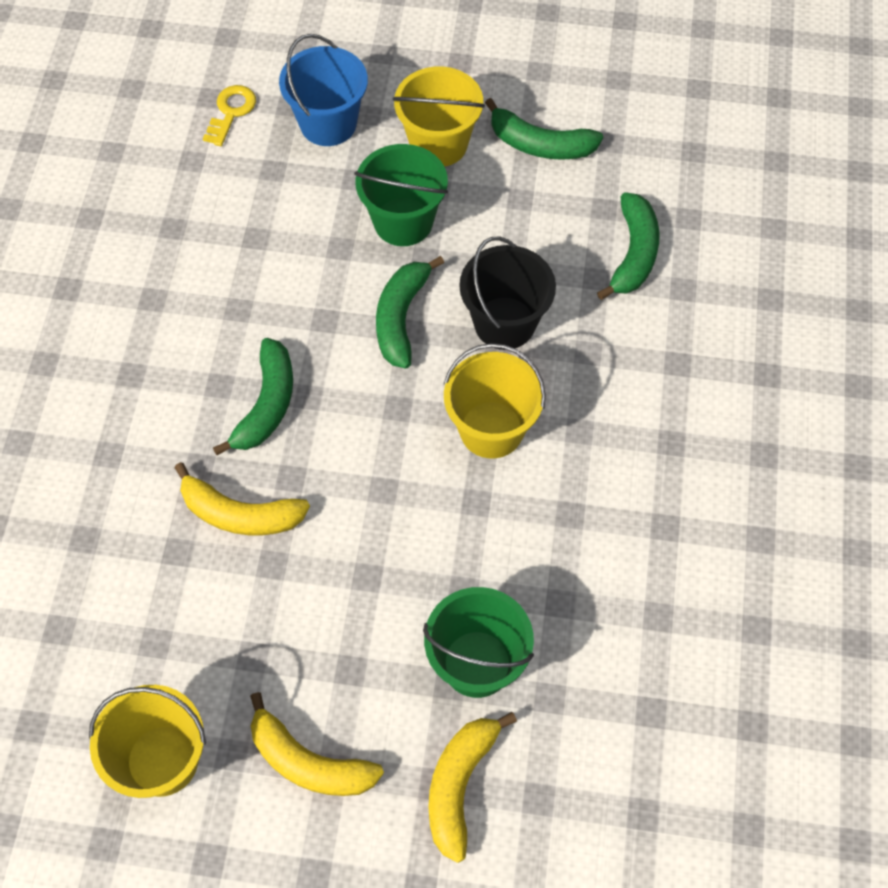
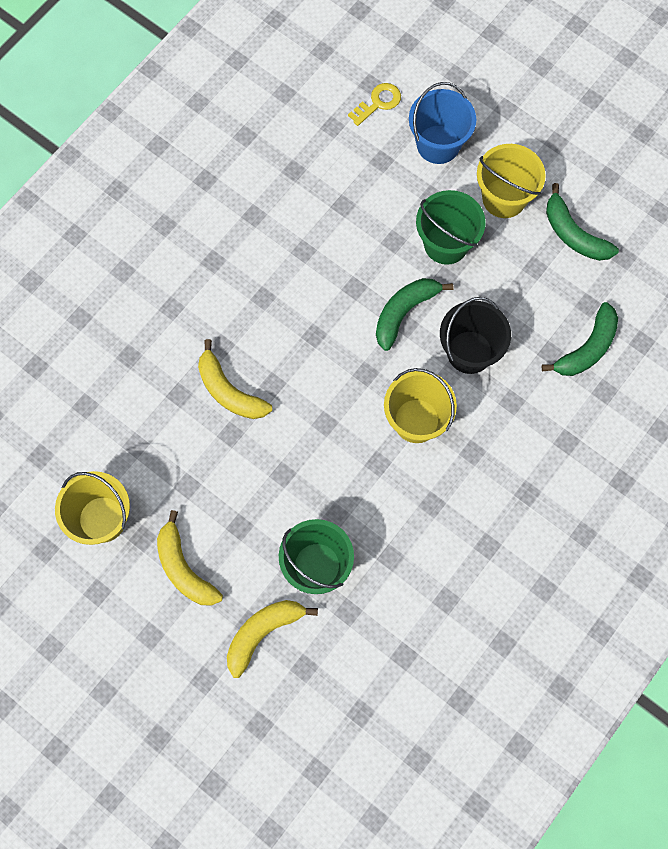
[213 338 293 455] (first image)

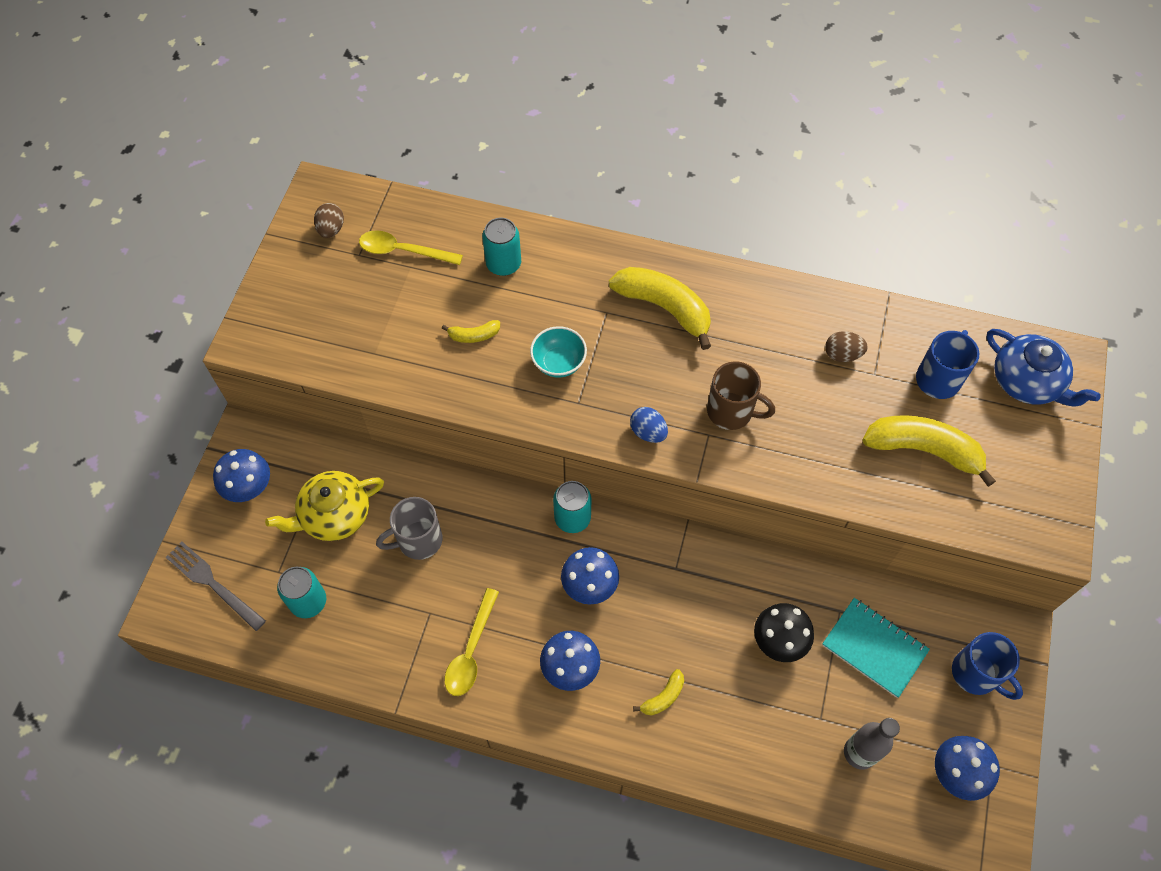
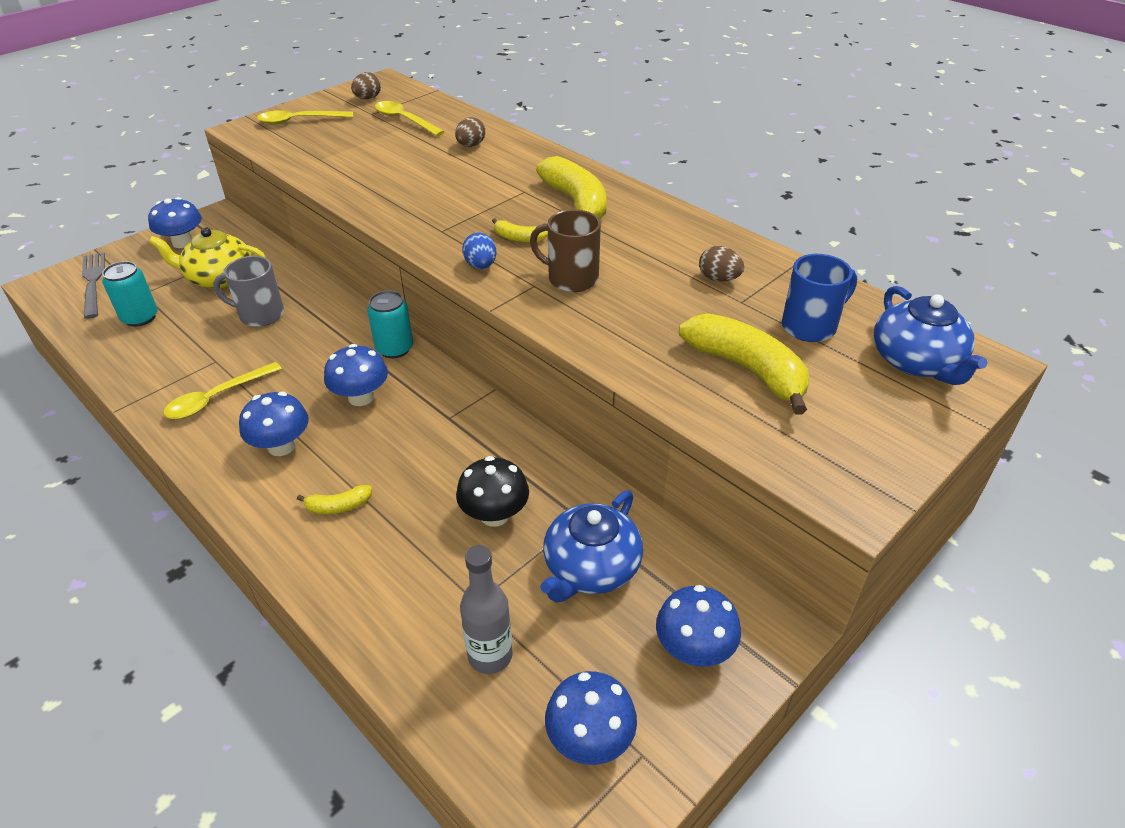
[257 110 353 125]
[455 117 485 147]
[492 218 548 243]
[530 209 601 292]
[540 490 643 603]
[656 585 741 667]
[530 326 587 377] (first image)

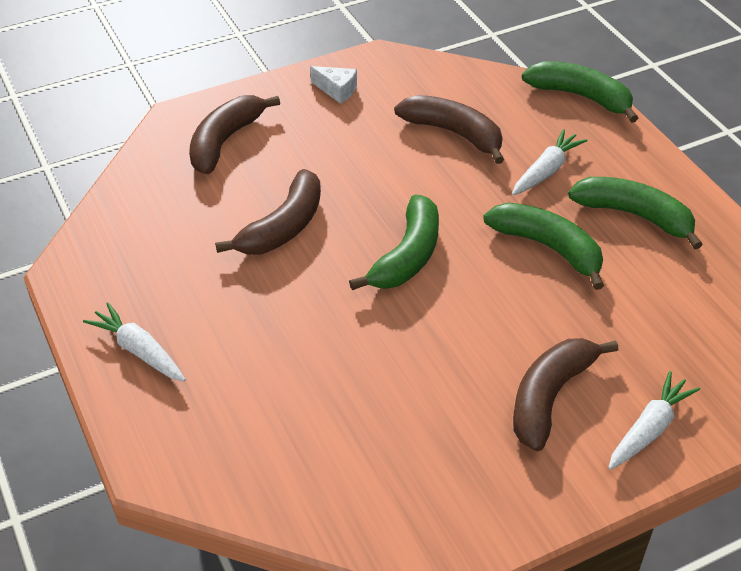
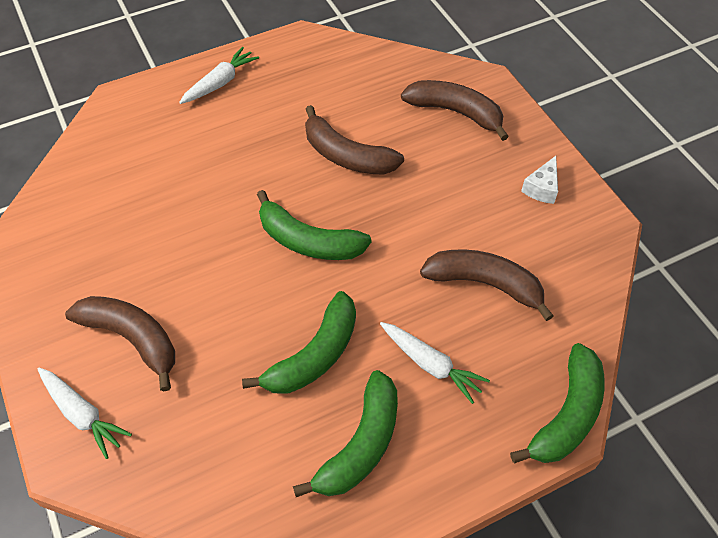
[420 249 554 321]

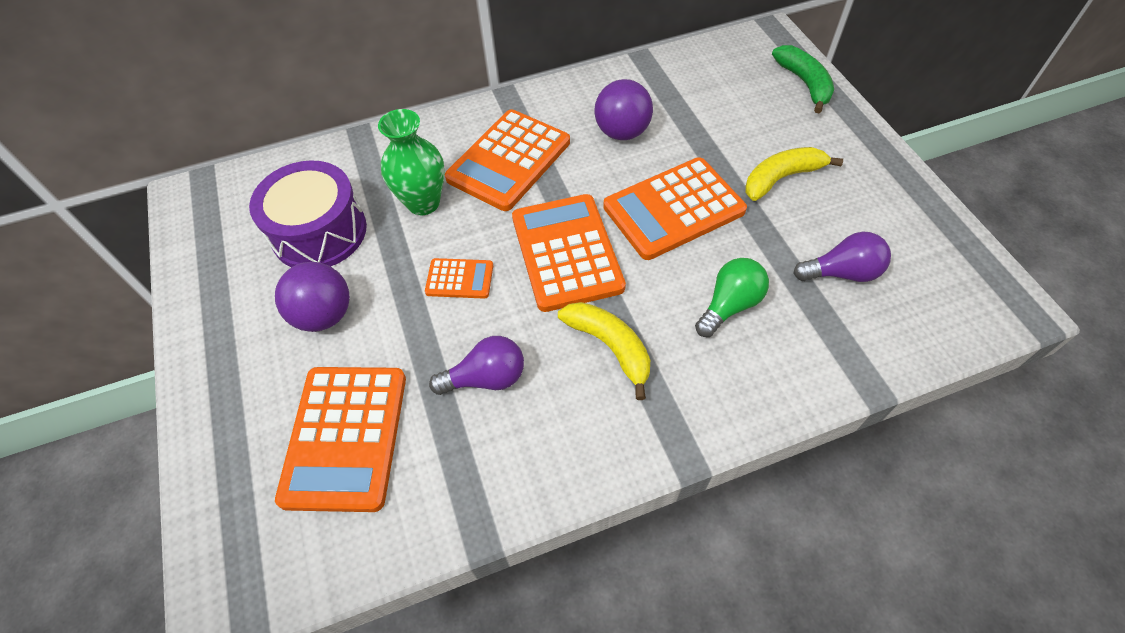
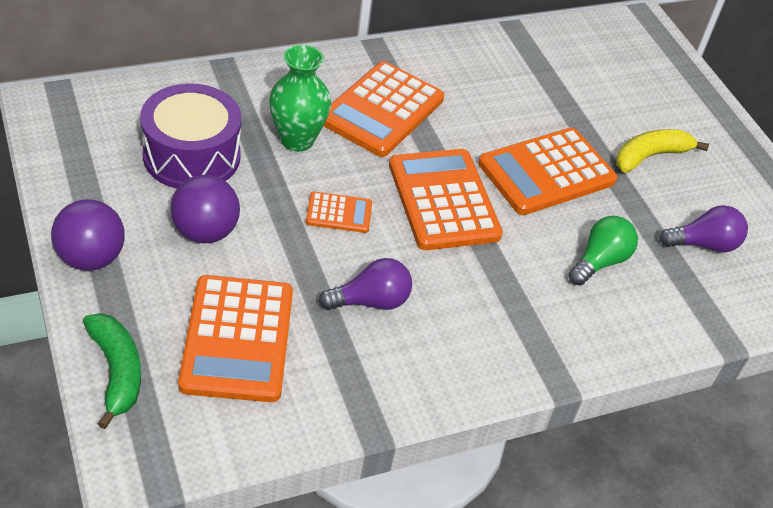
[51 199 125 271]
[83 313 141 429]
[558 302 650 400] (first image)

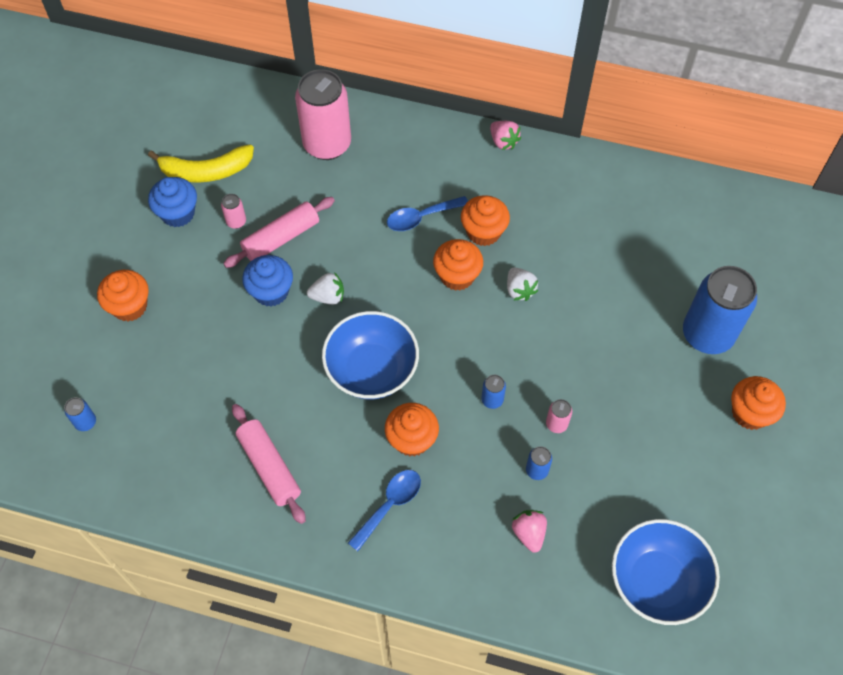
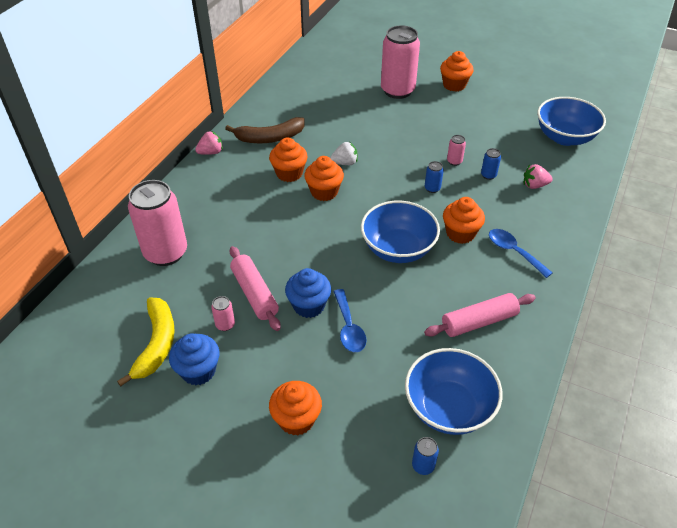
[225 117 304 143]
[333 289 367 352]
[381 25 420 99]
[405 348 503 435]
[307 272 344 305] (first image)

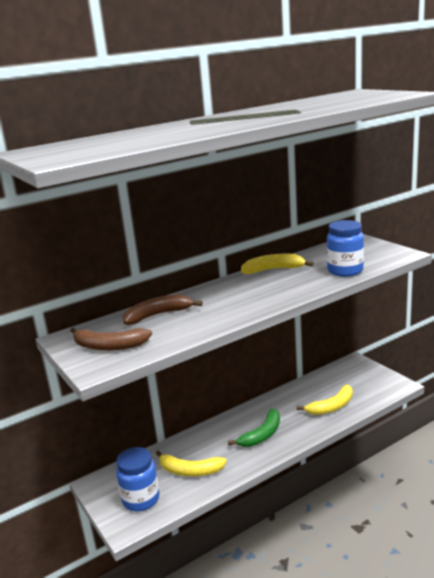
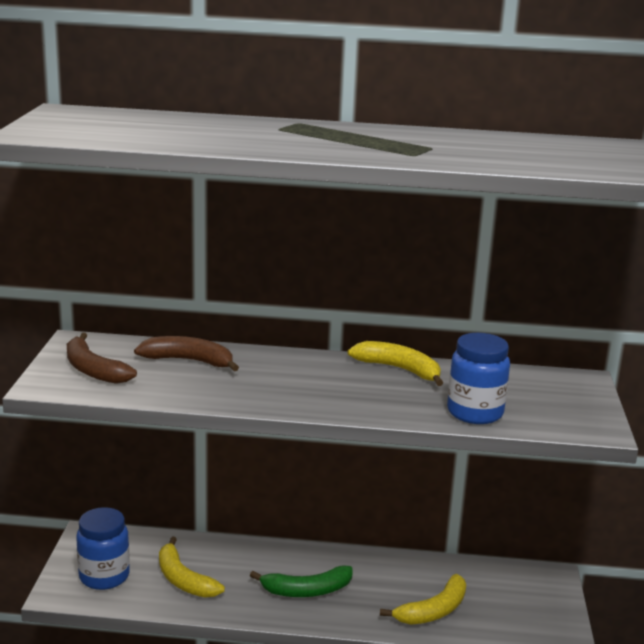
[380 574 466 625]

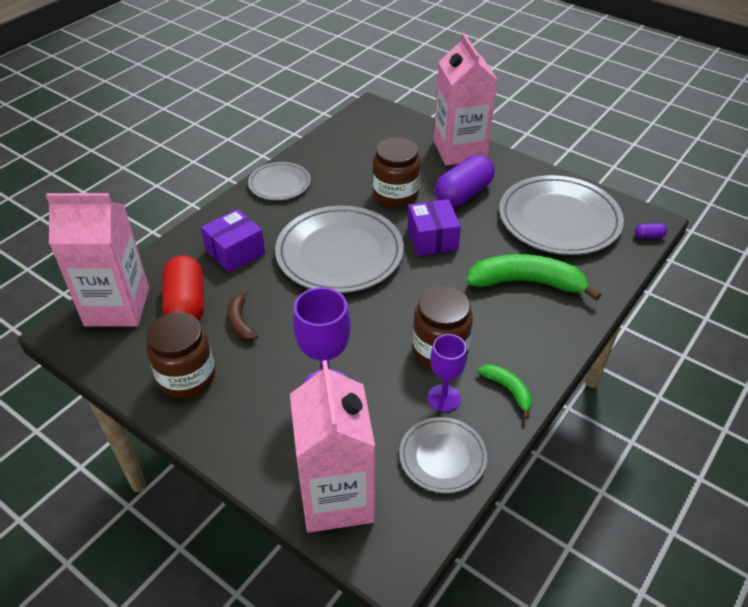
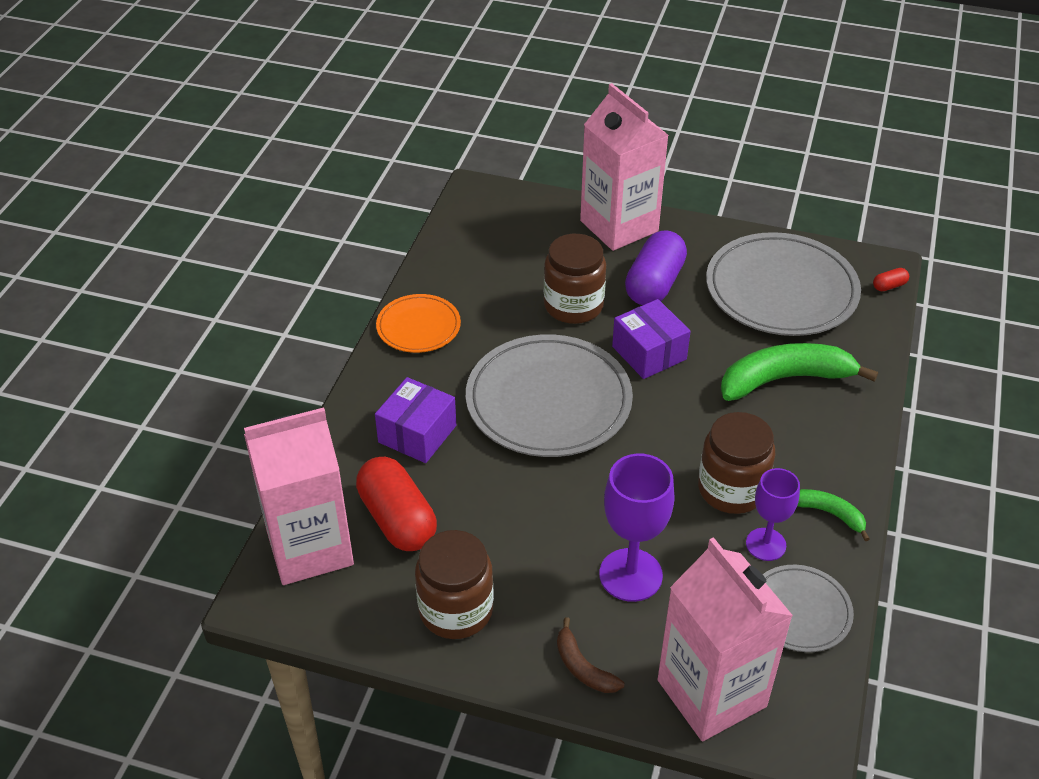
[376 294 461 353]
[557 617 624 693]
[873 268 909 291]

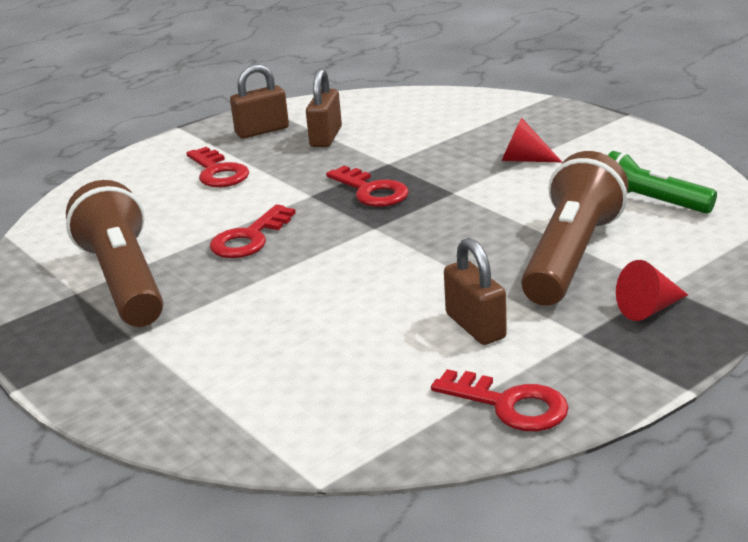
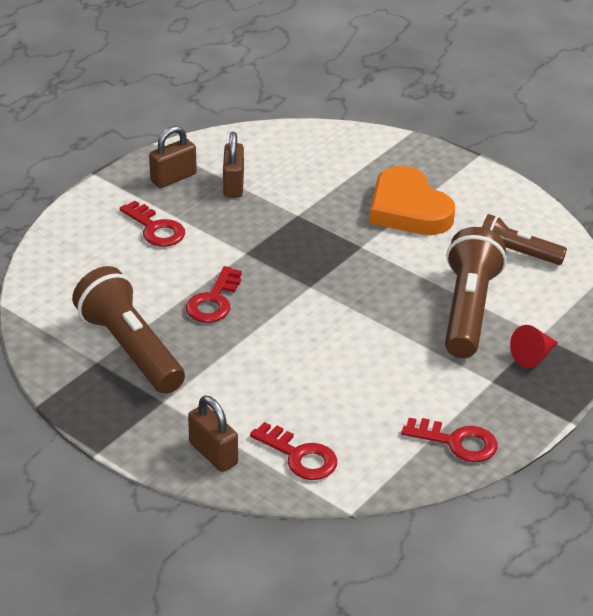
[188 396 238 472]
[250 422 337 480]
[369 166 455 235]
[482 214 567 265]

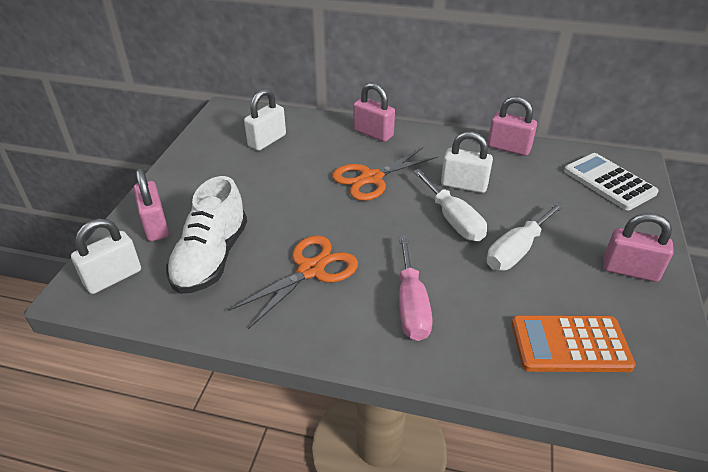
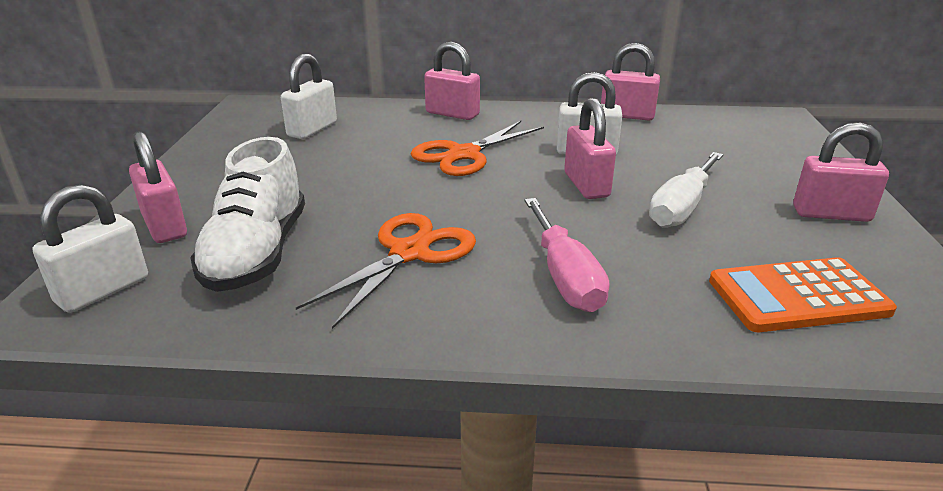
[564 98 616 199]
[564 153 659 210] (first image)

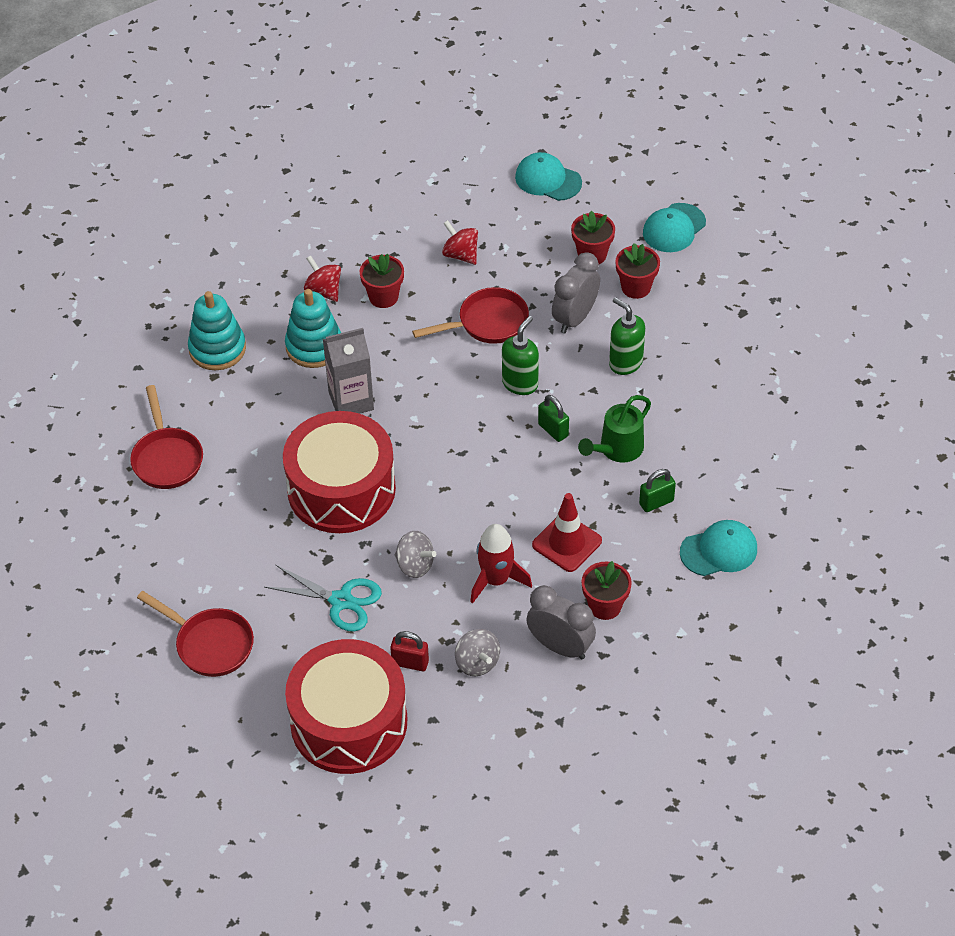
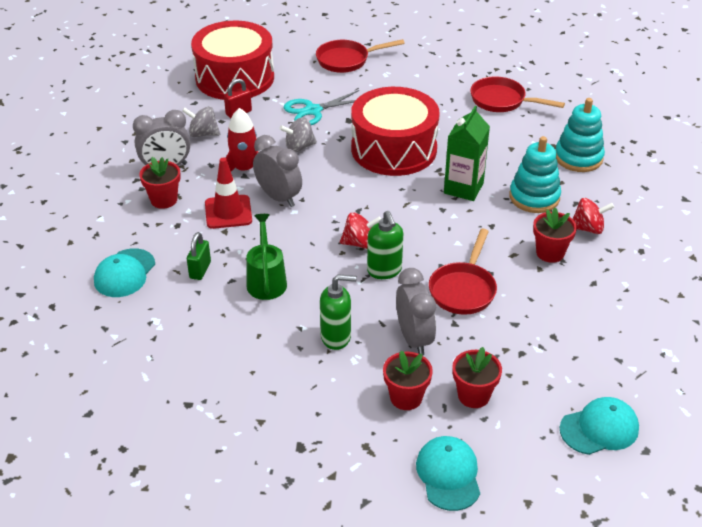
[253 135 302 207]
[340 213 381 249]
[444 106 490 201]
[538 395 569 442] (first image)

